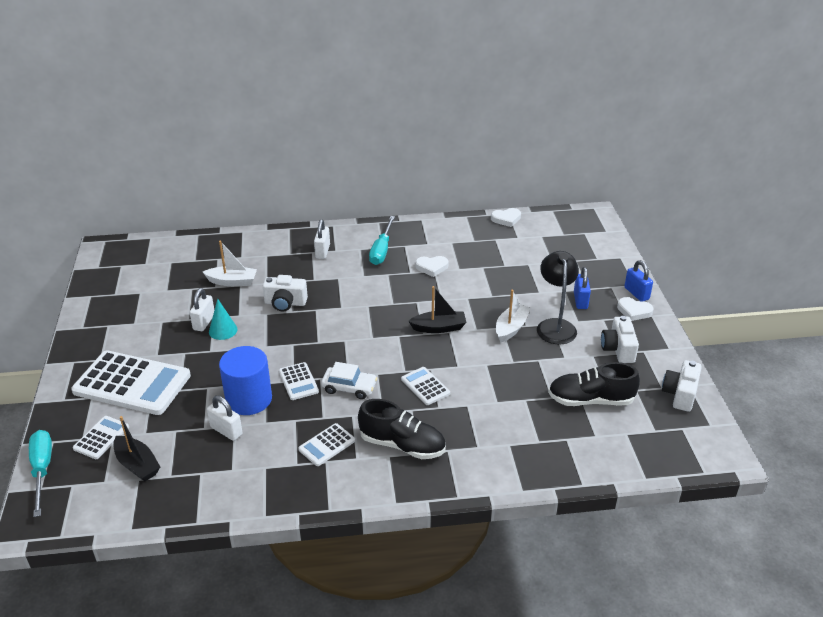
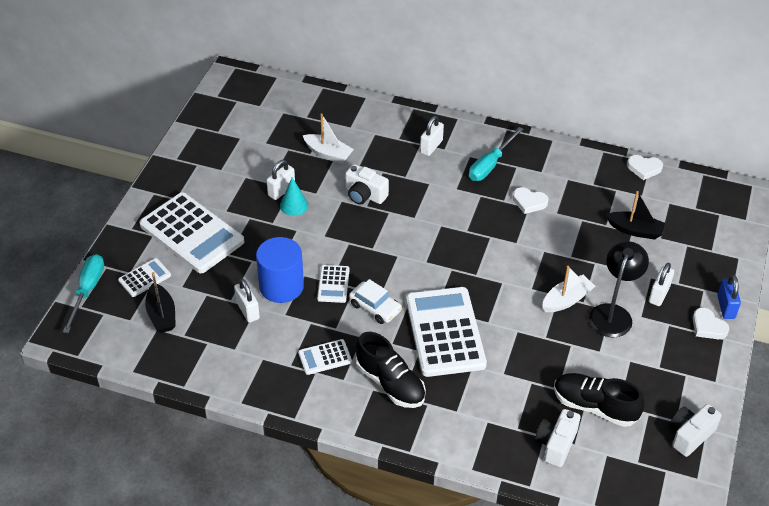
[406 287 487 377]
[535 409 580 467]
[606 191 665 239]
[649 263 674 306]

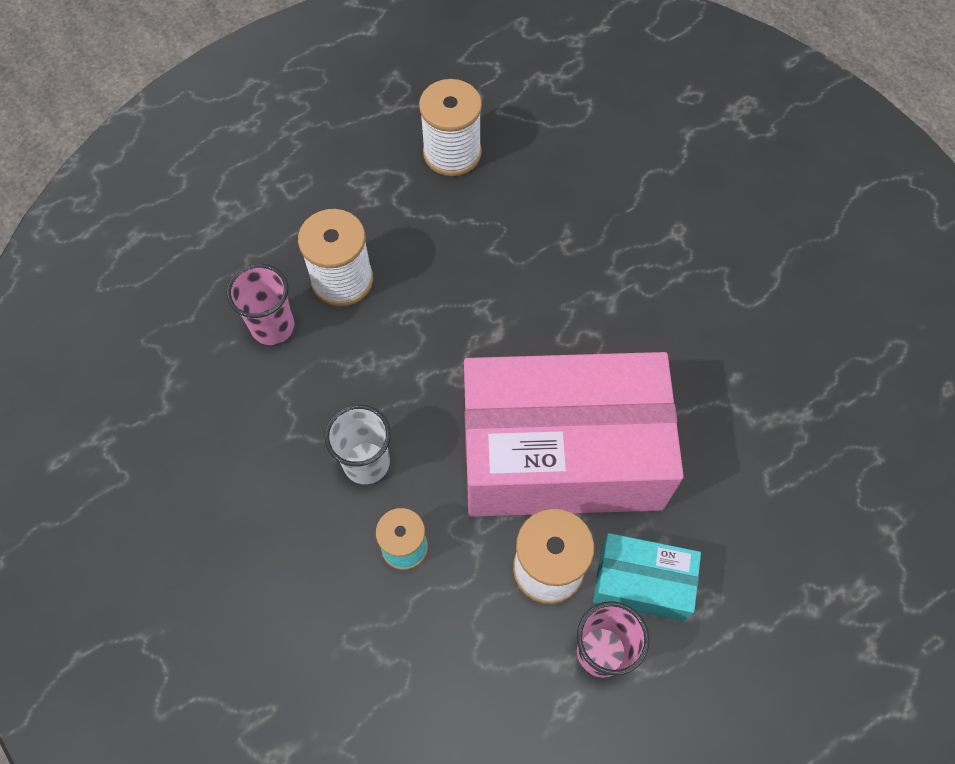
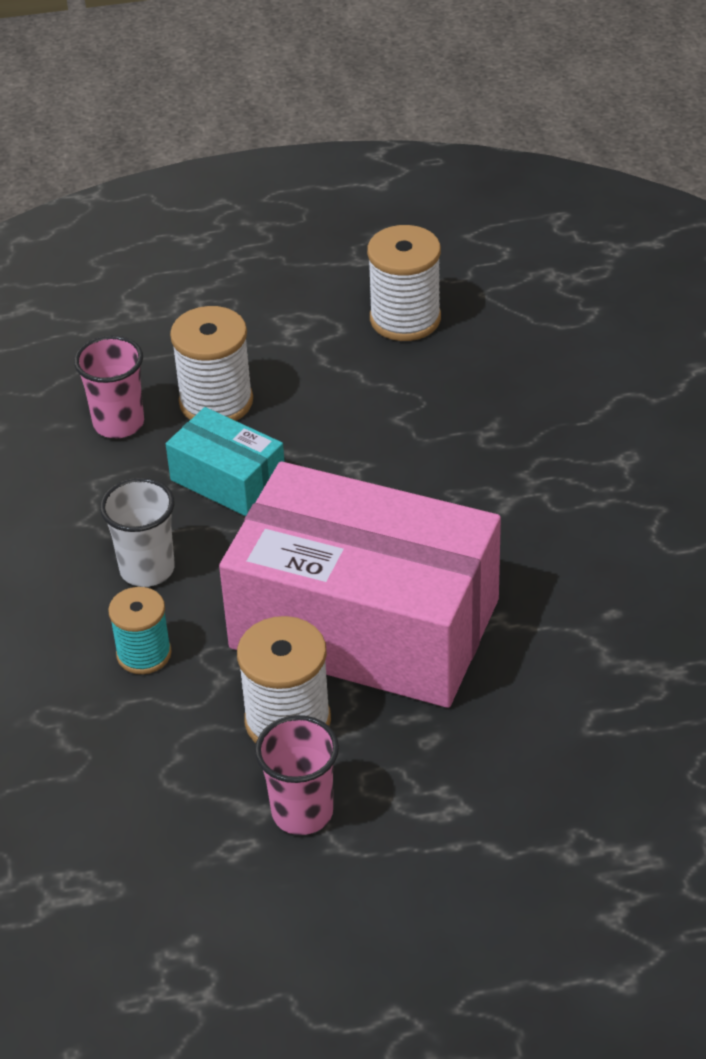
[166 407 285 516]

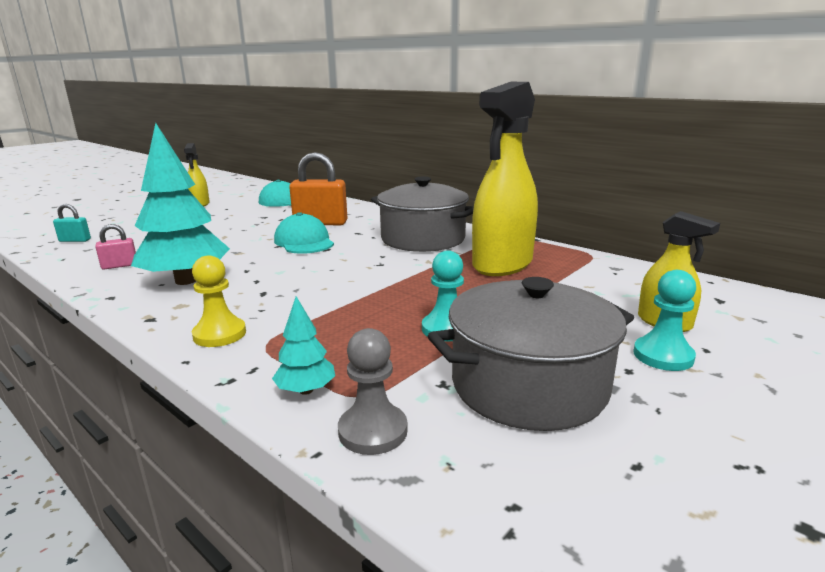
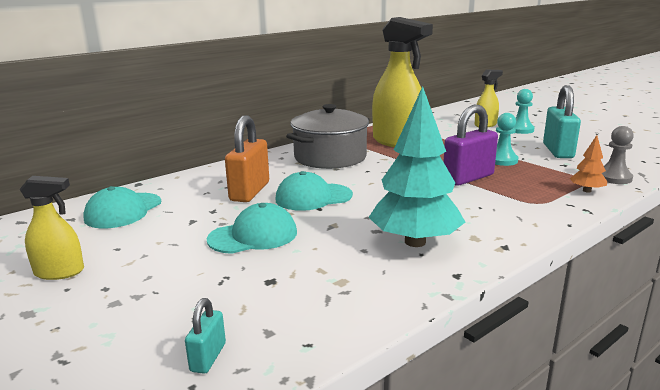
[207 203 297 254]
[443 105 498 186]
[543 85 581 158]
[570 135 607 192]
[95 224 136 269] (first image)
[192 255 246 347] (first image)

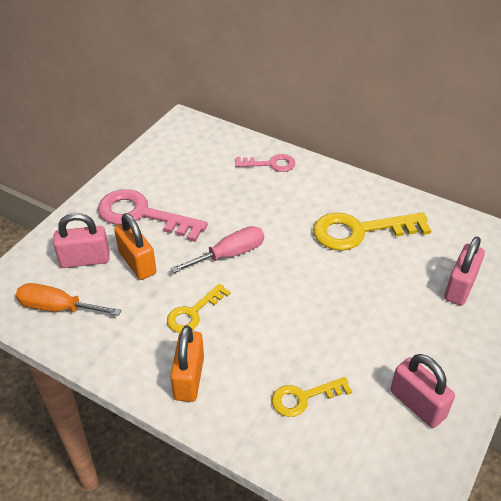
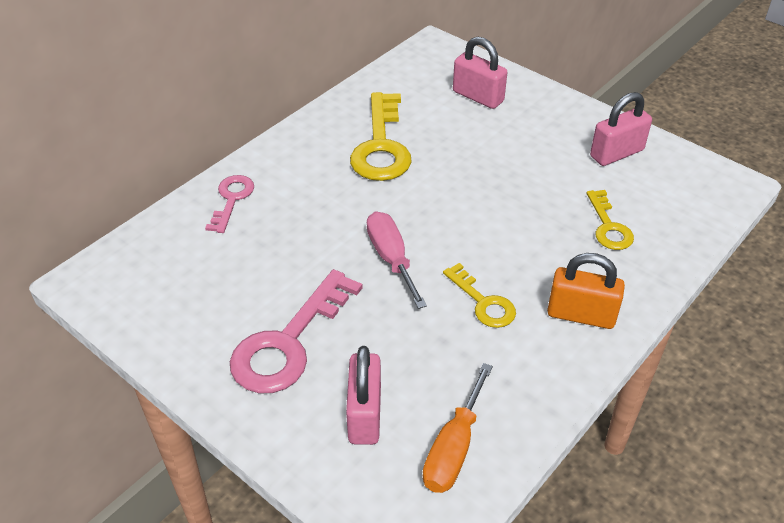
[114 213 157 280] (first image)

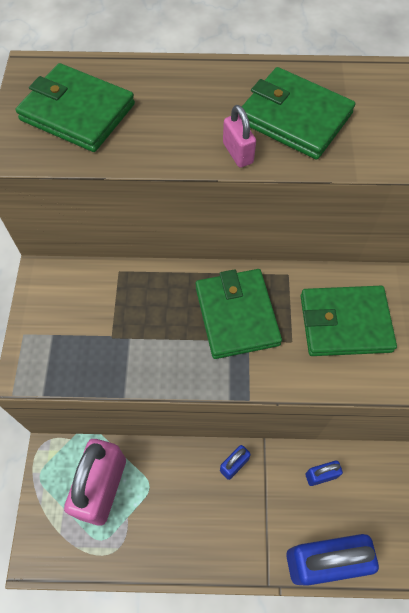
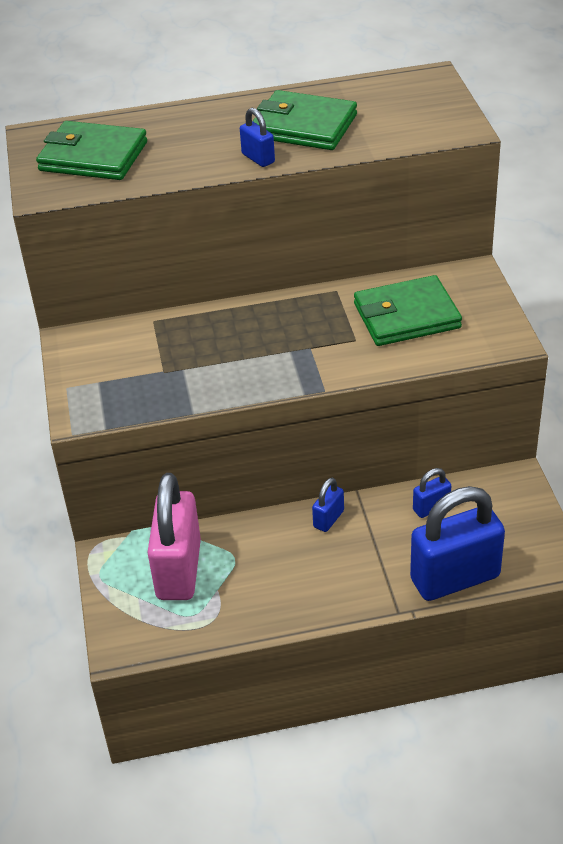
[240 108 275 167]
[196 269 282 359] (first image)

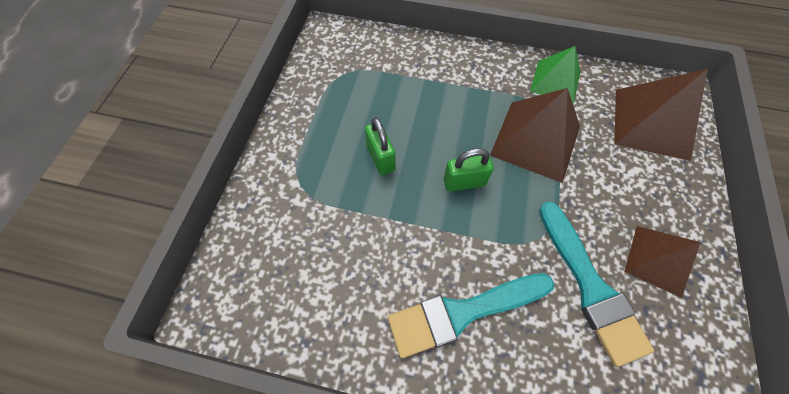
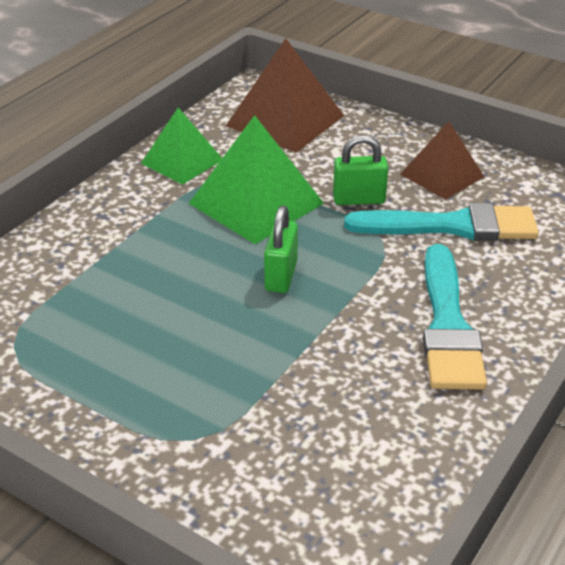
[189 115 324 244]
[333 135 388 205]

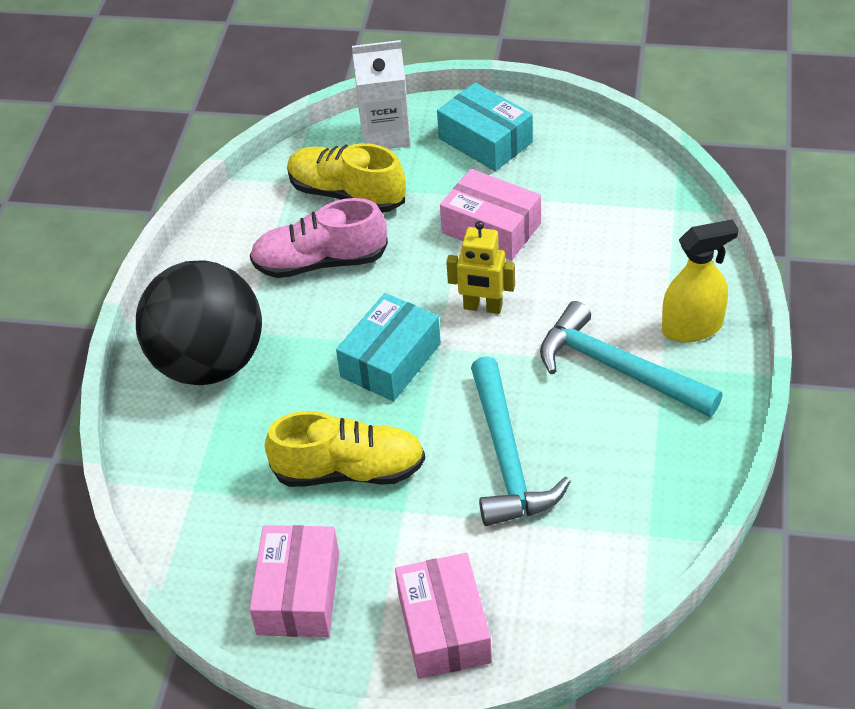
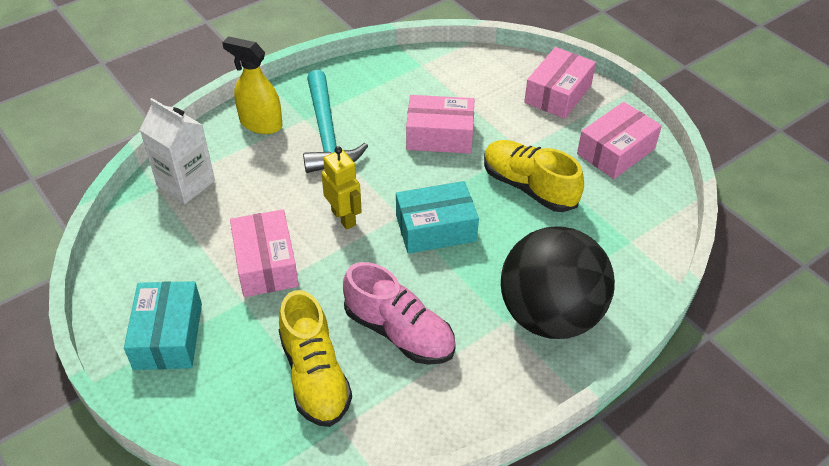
[140 98 215 204]
[406 95 475 154]

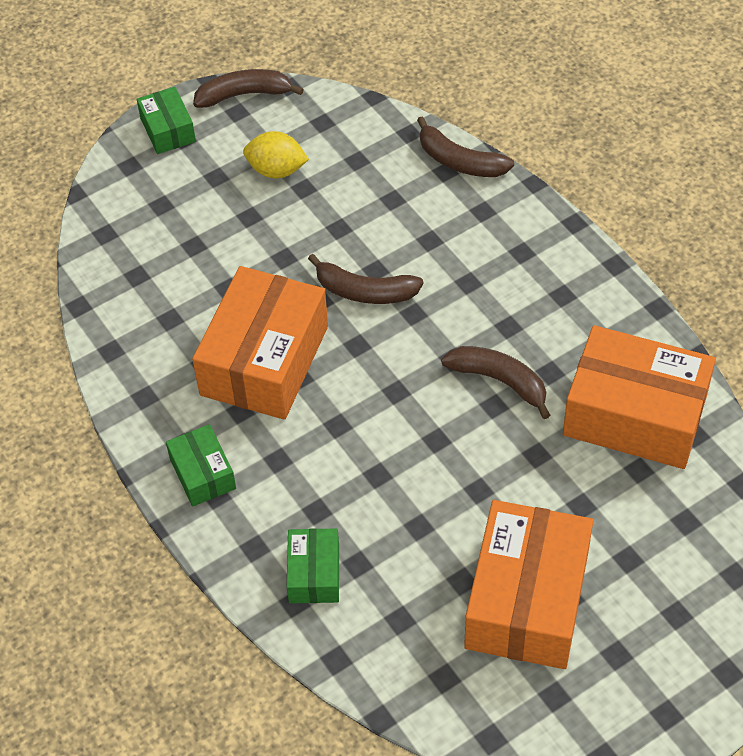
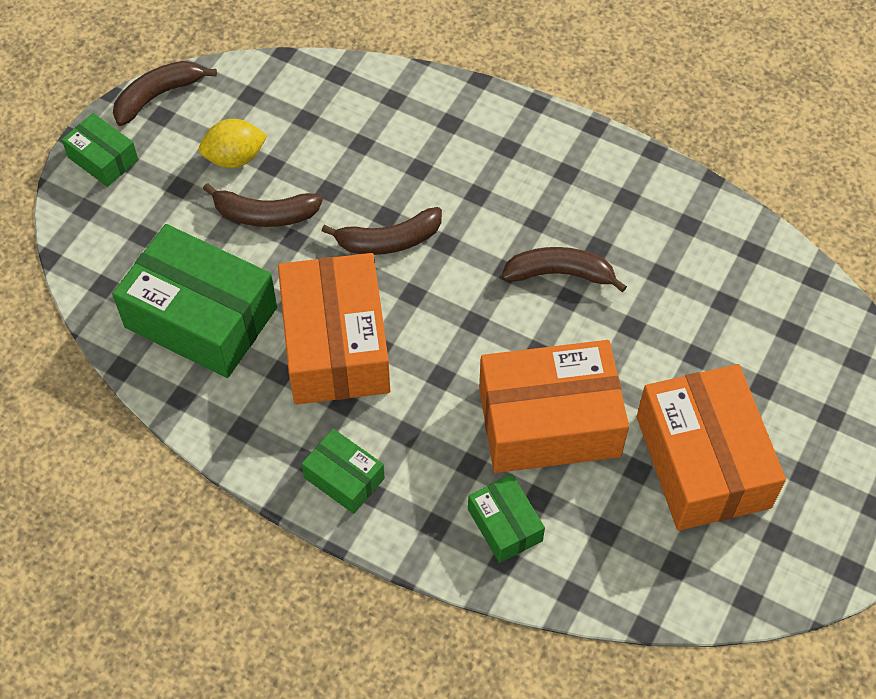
[112 224 277 378]
[203 183 323 227]
[479 340 629 473]

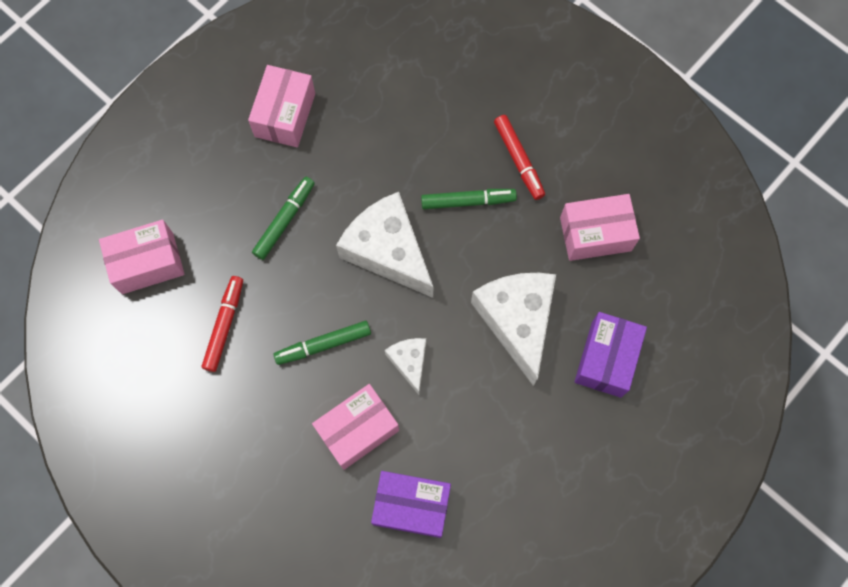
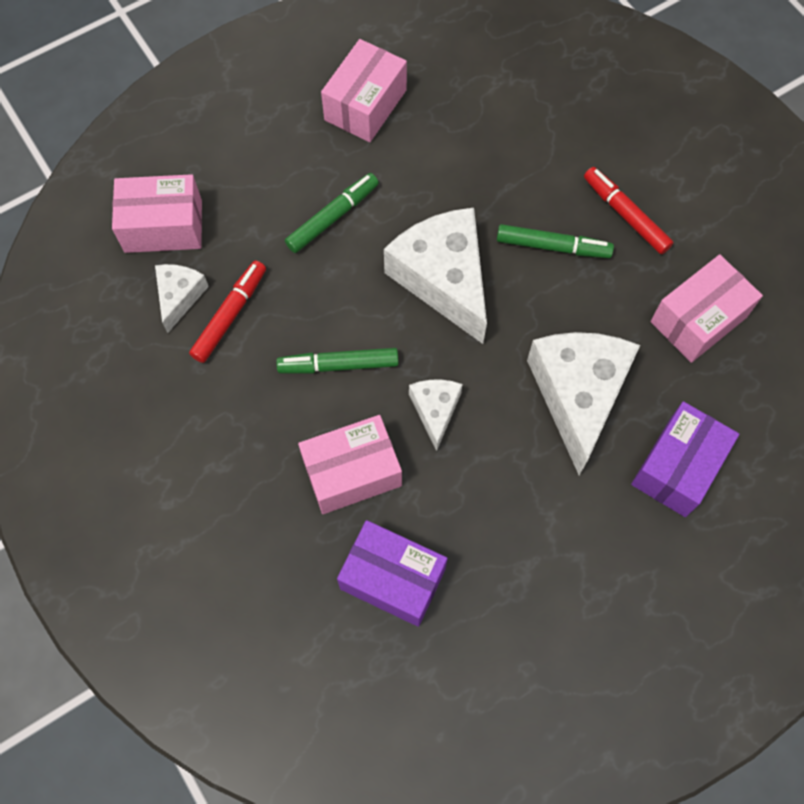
[155 264 209 333]
[584 167 674 254]
[651 254 763 363]

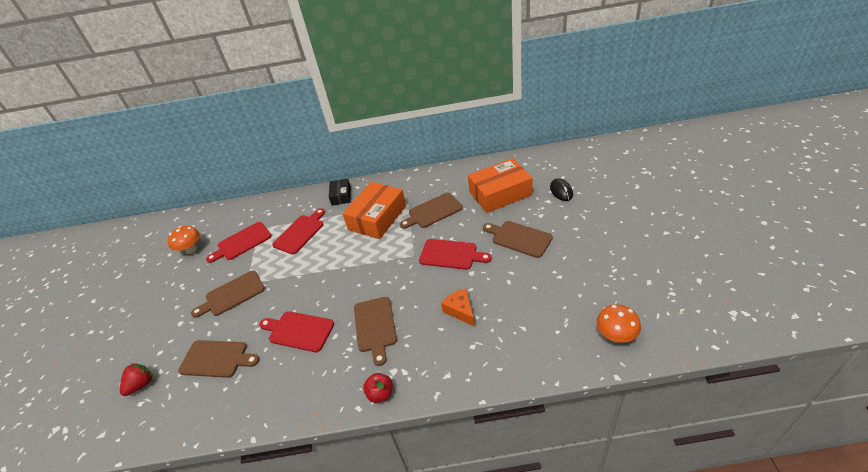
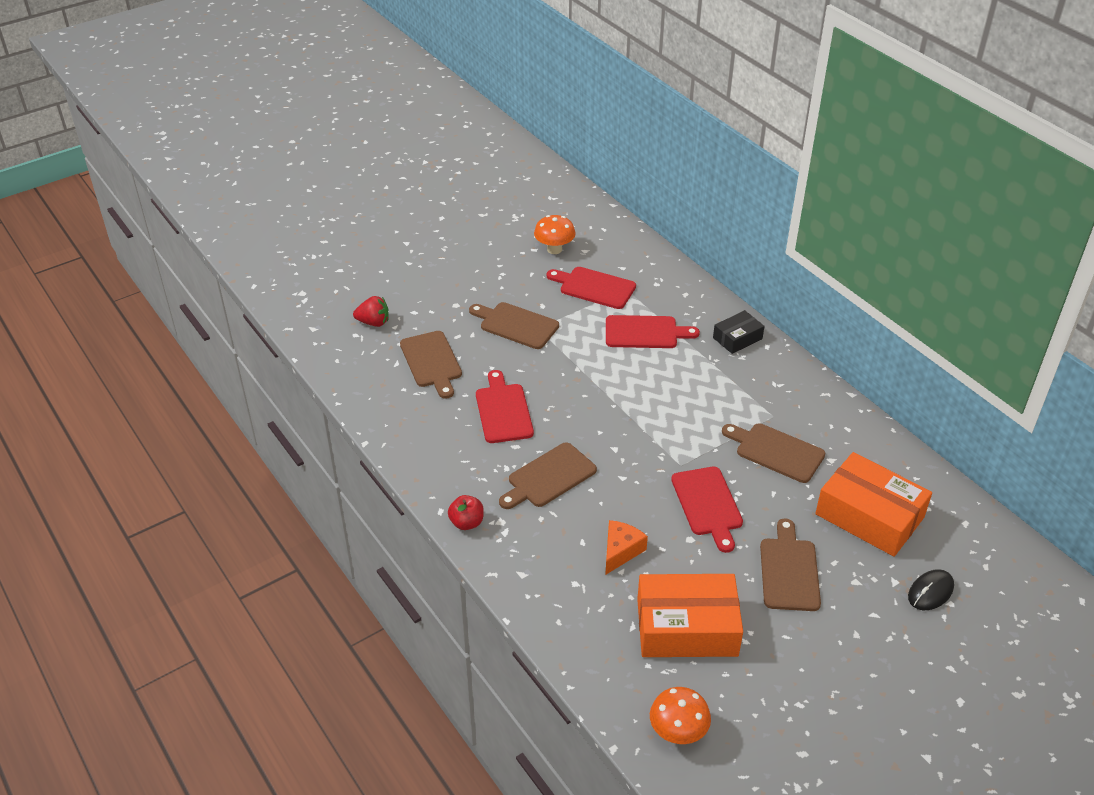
[637 574 743 657]

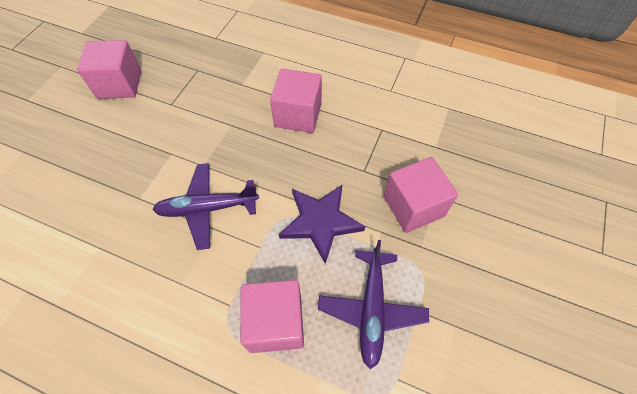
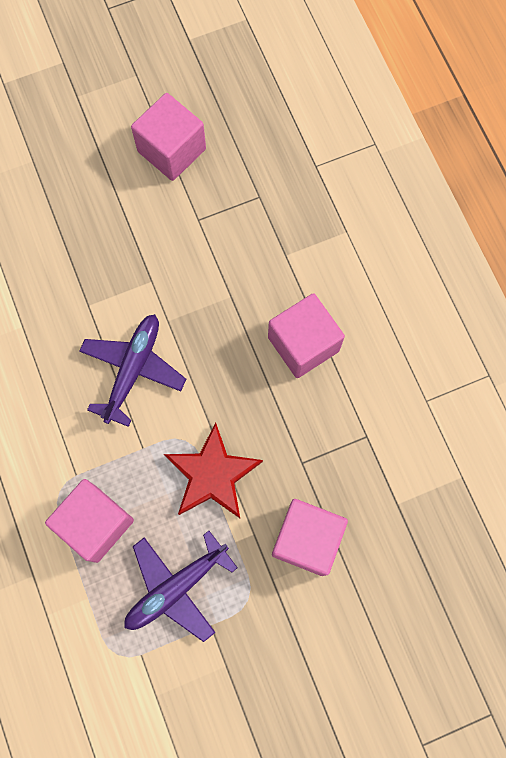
[79 314 186 427]
[164 422 263 518]

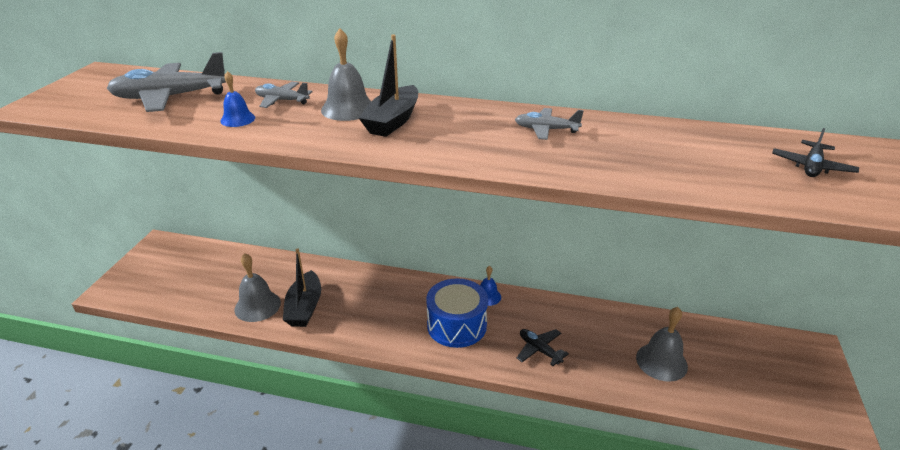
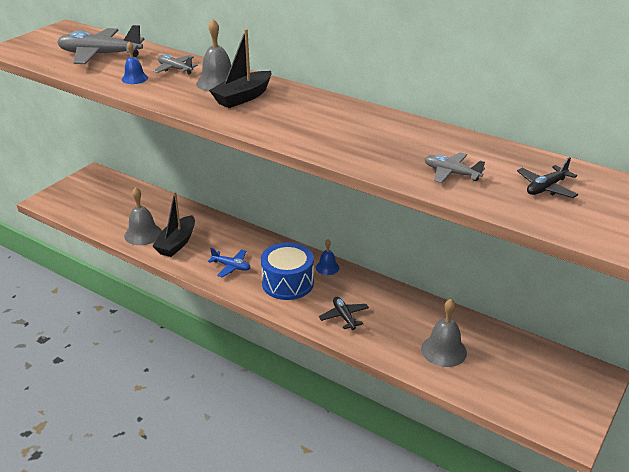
[208 248 251 278]
[425 152 485 183]

